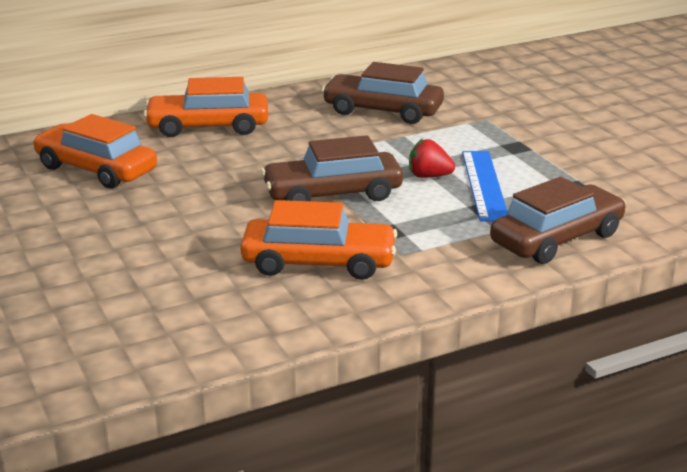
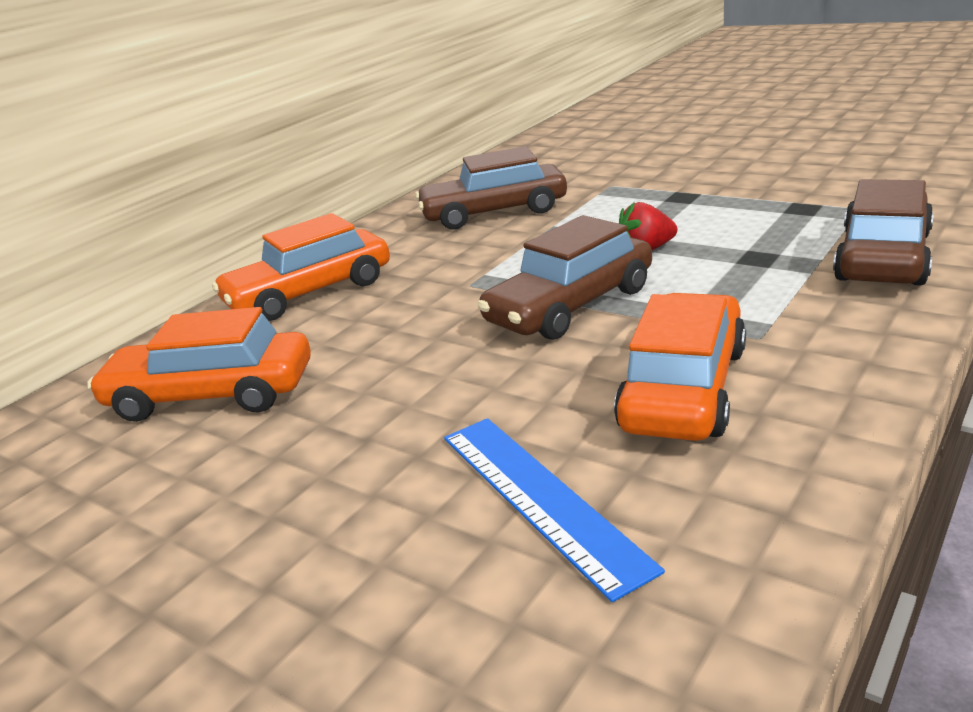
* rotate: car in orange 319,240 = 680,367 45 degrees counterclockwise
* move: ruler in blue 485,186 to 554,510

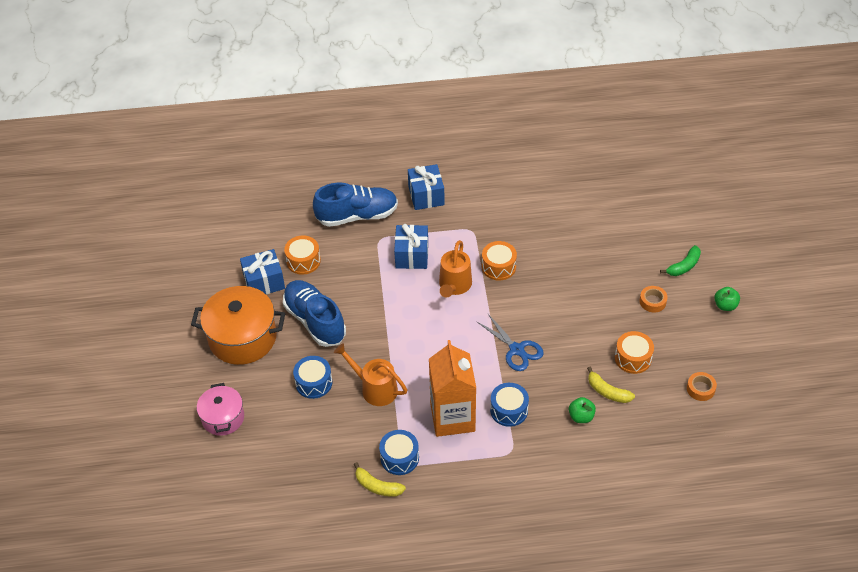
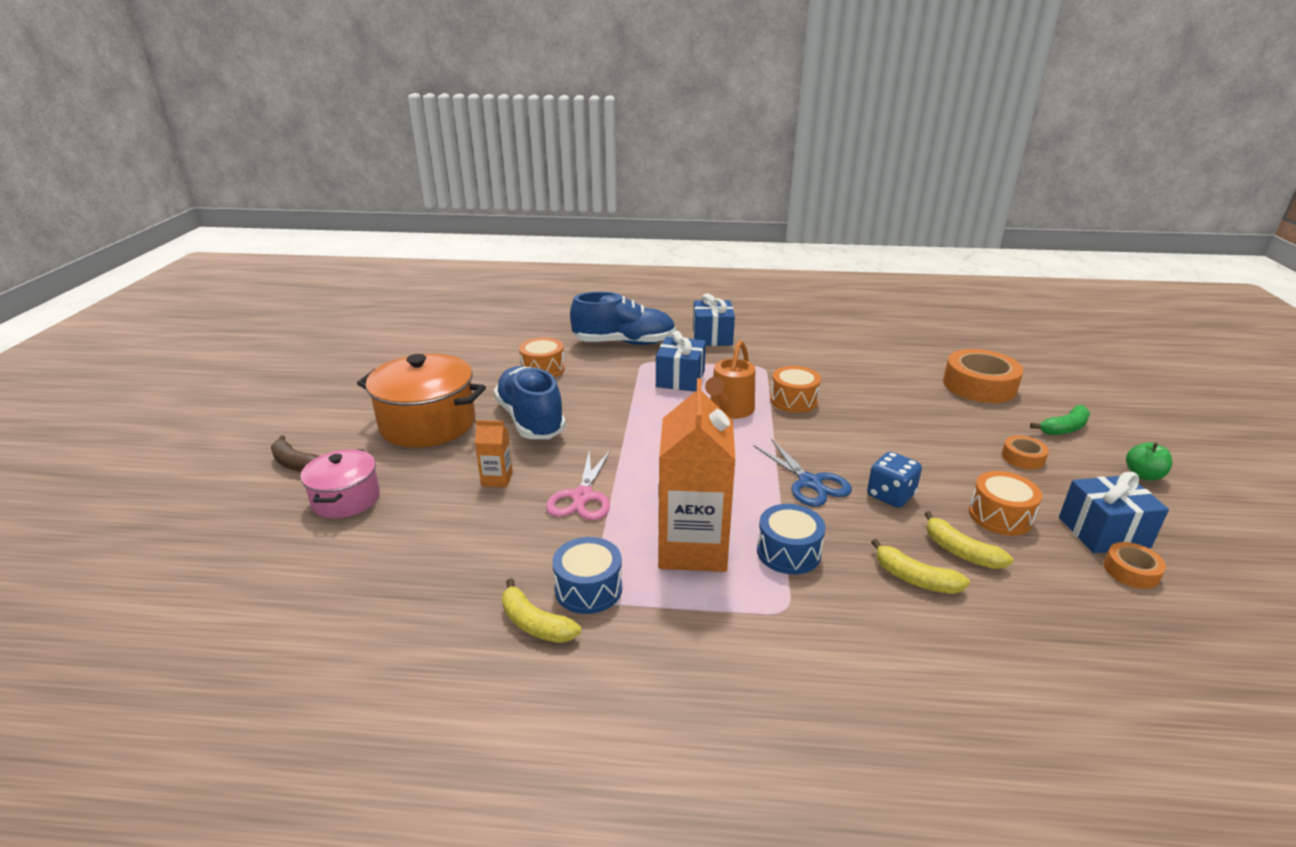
* move: gift in blue 262,271 to 1114,512
* replace: drum in blue 313,377 to carton in orange 494,453
* replace: watering can in orange 370,374 to scissors in pink 578,484
* replace: apple in green 582,410 to banana in yellow 920,566
* insert: banana in brown 295,453
* insert: dice in blue 894,480
* insert: tape in orange 983,376

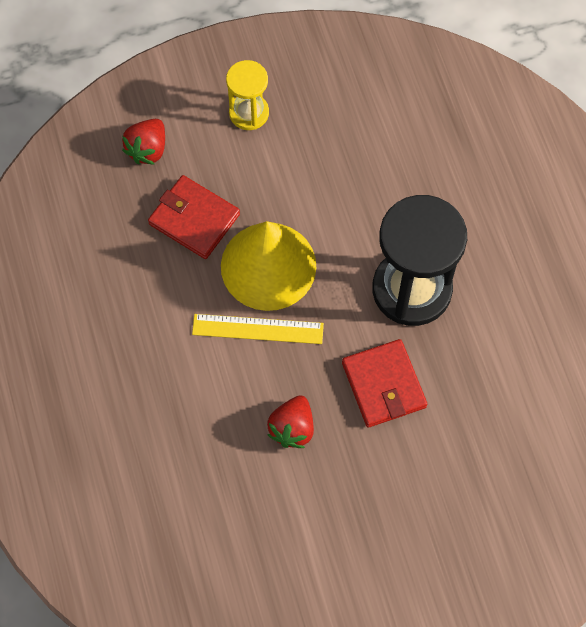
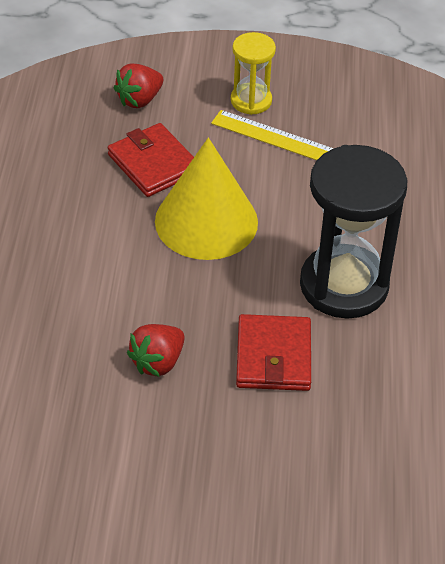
* move: ruler in yellow 258,329 to 272,135

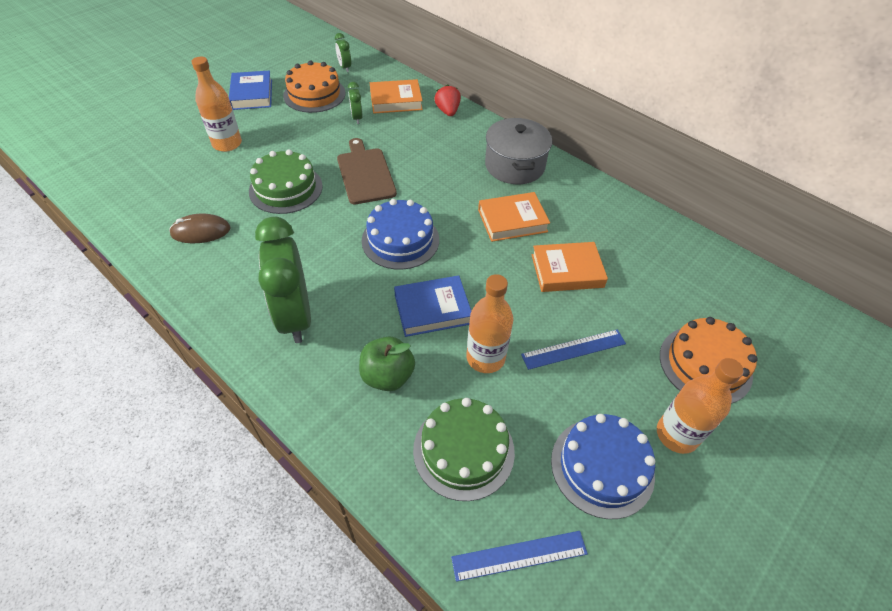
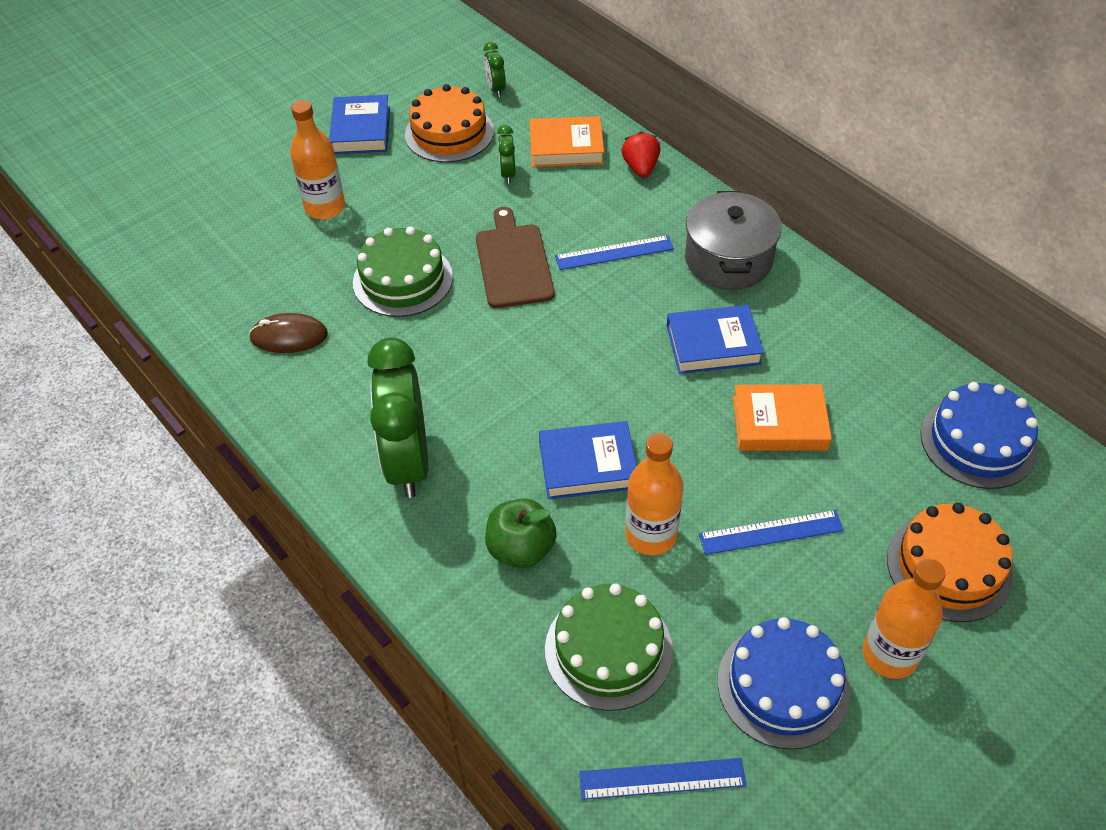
* move: cake in blue 400,234 to 979,435
* recolor: book in orange 514,217 to book in blue 715,339
* insert: ruler in blue 614,252

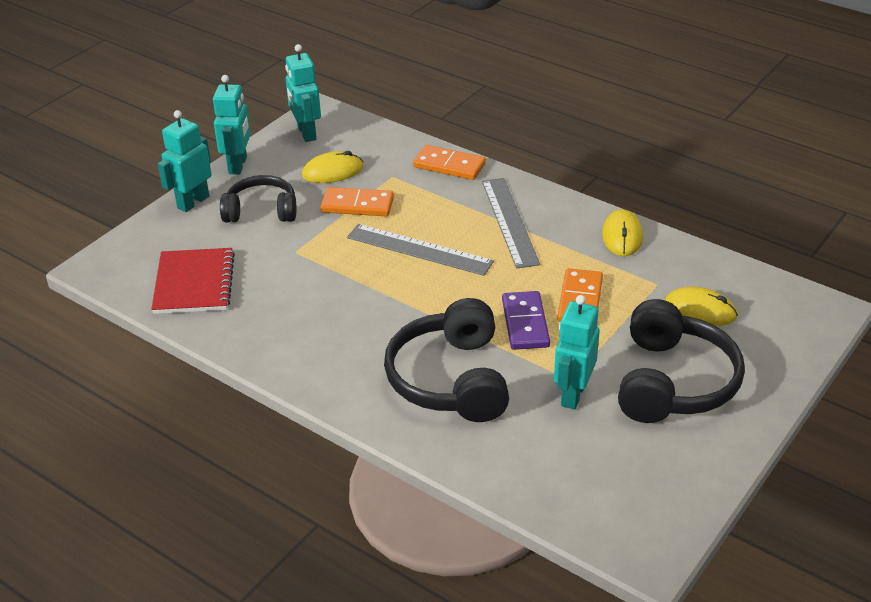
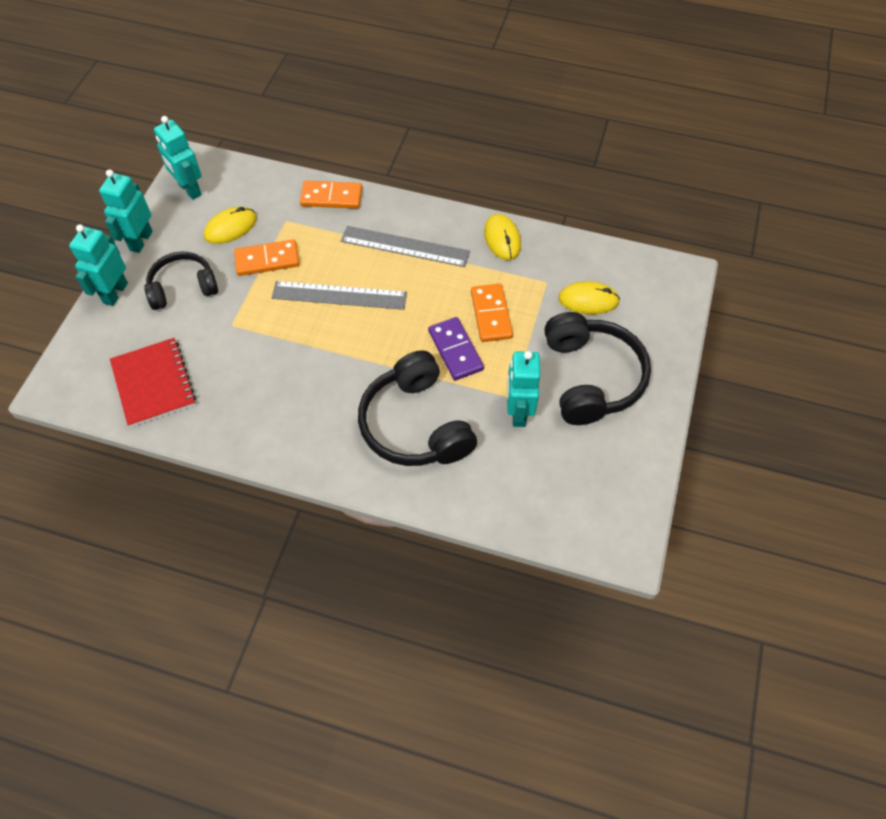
* rotate: robot in turquoise 232,125 = 126,211 150 degrees counterclockwise
* rotate: ruler in grey 511,223 = 405,246 45 degrees counterclockwise

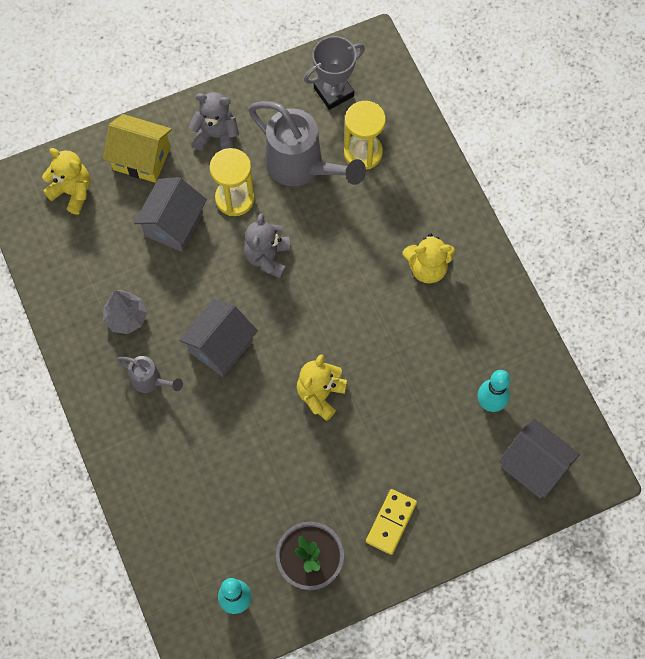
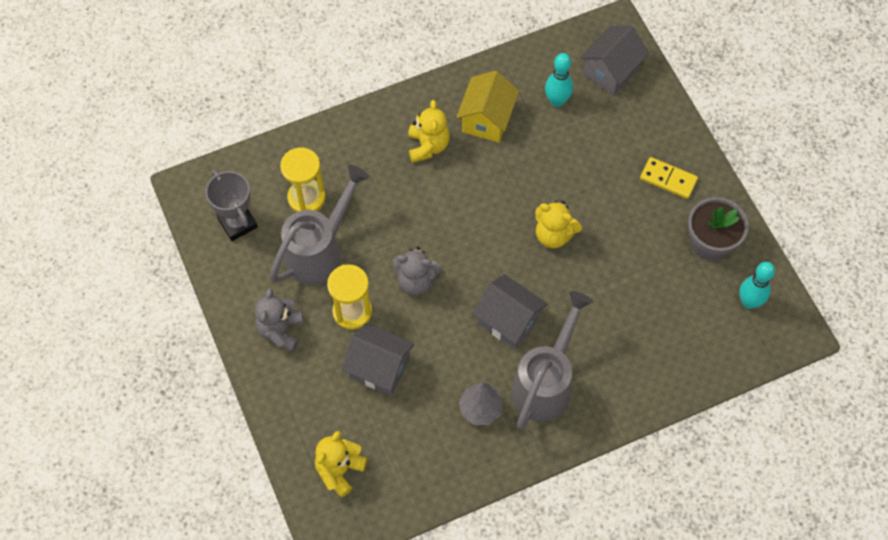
* move: house in yellow 137,148 to 487,107
* resize: watering can in grey 150,374 = 552,360 x2.01

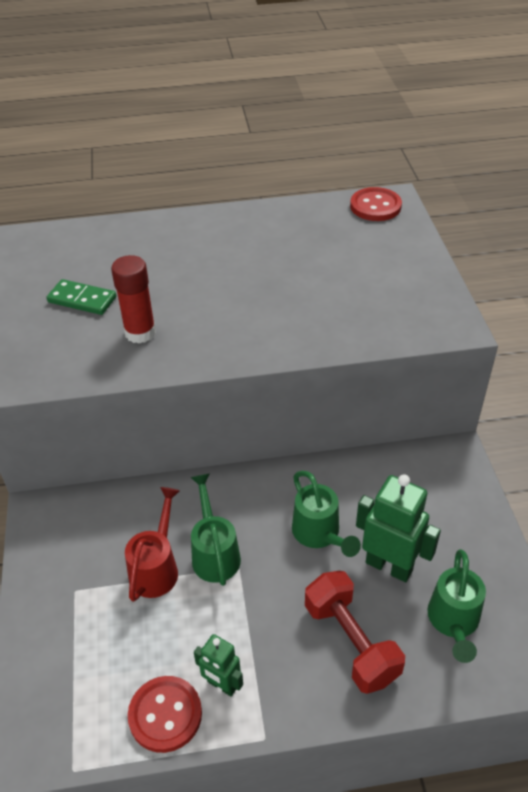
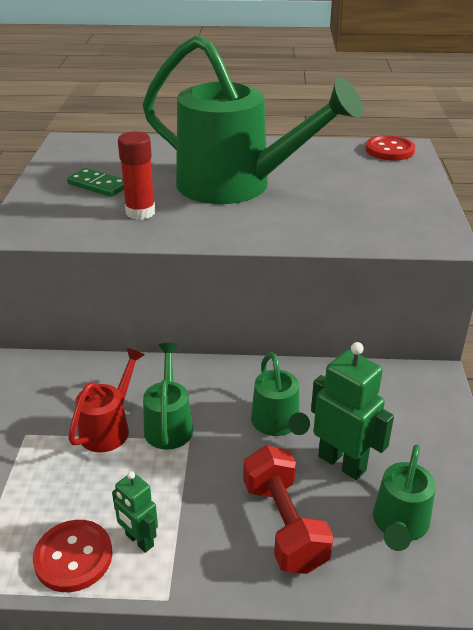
* insert: watering can in green 253,119

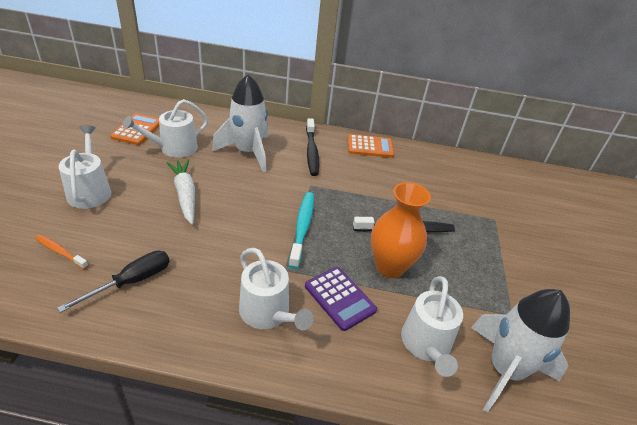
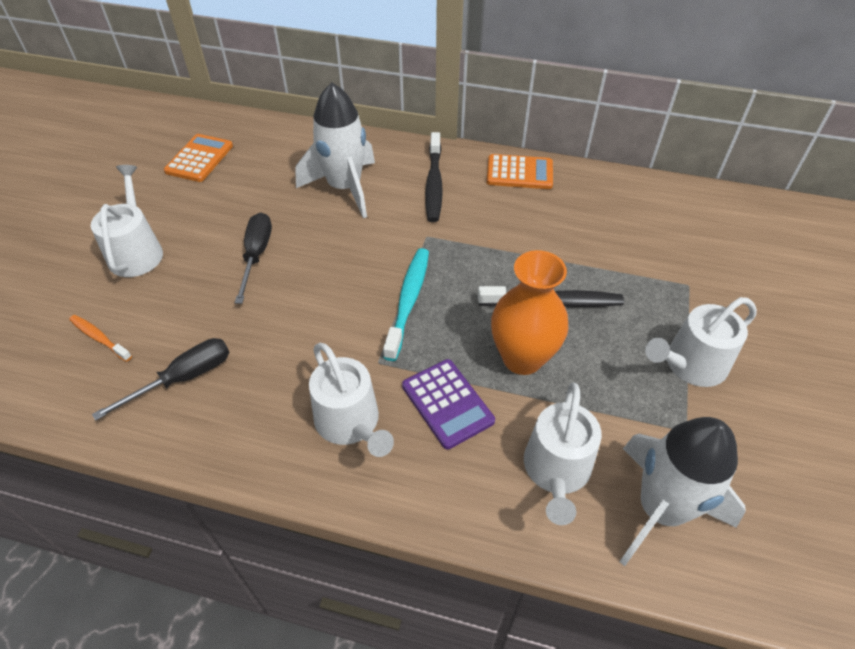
* move: watering can in white 165,128 to 701,342
* replace: carrot in white 181,192 to screwdriver in black 253,258

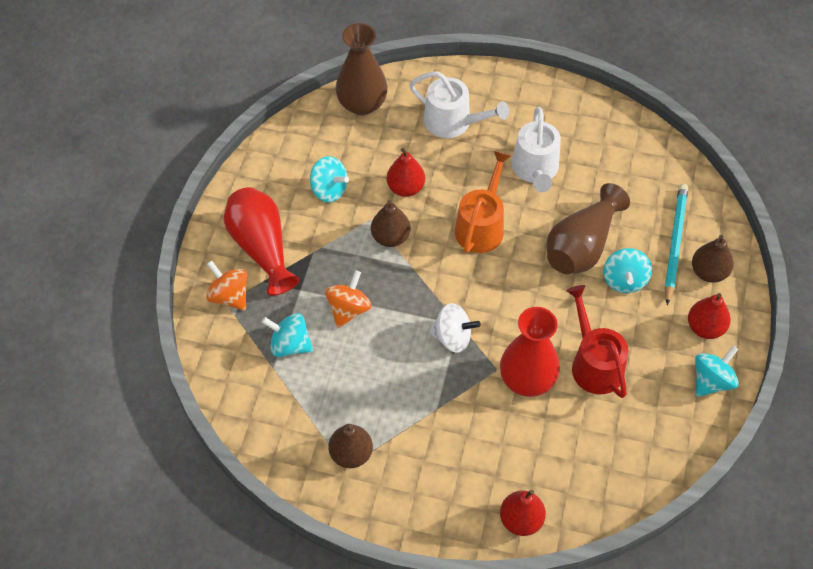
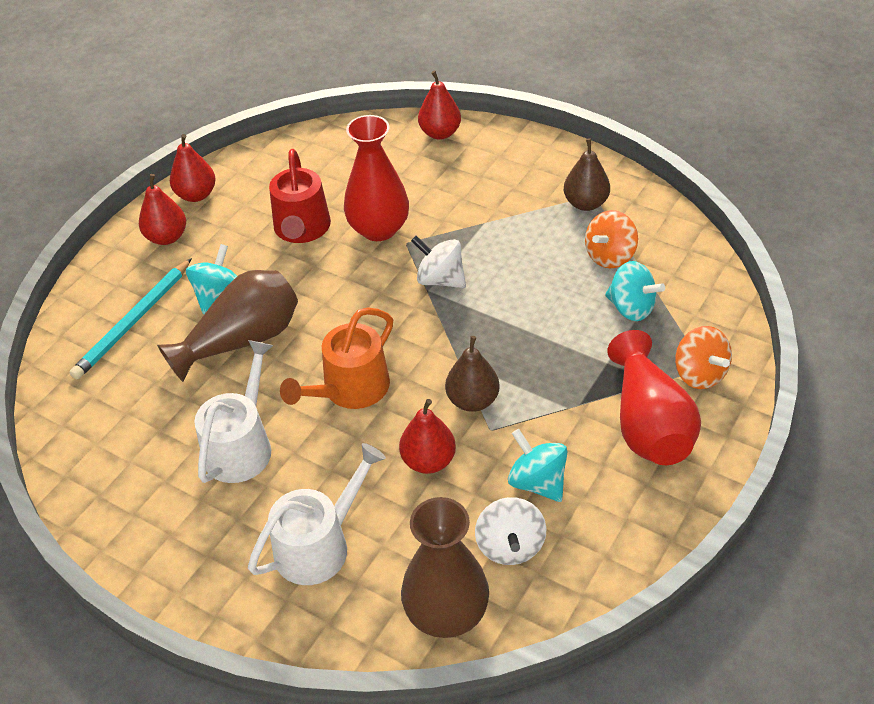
* move: spinning top in orange 348,299 to 611,239
* rotate: watering can in white 459,105 = 317,514 90 degrees clockwise
* delete: pear in brown 713,259
* replace: spinning top in turquoise 717,371 to pear in red 193,168
* insert: spinning top in white 510,531

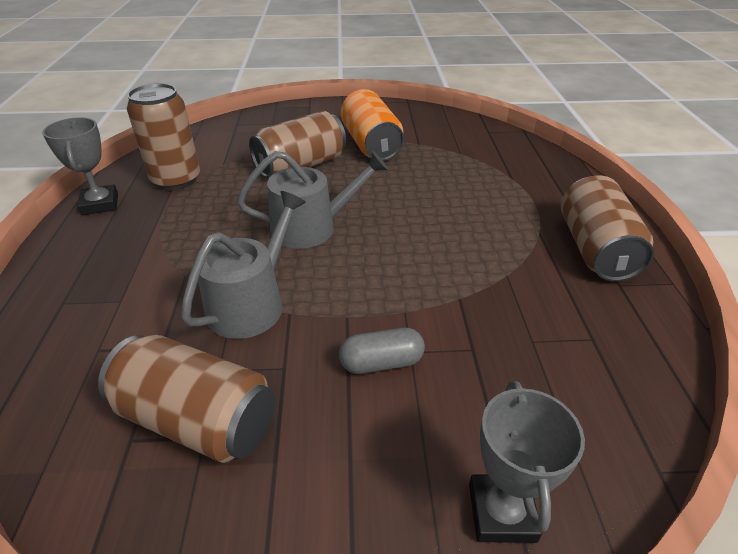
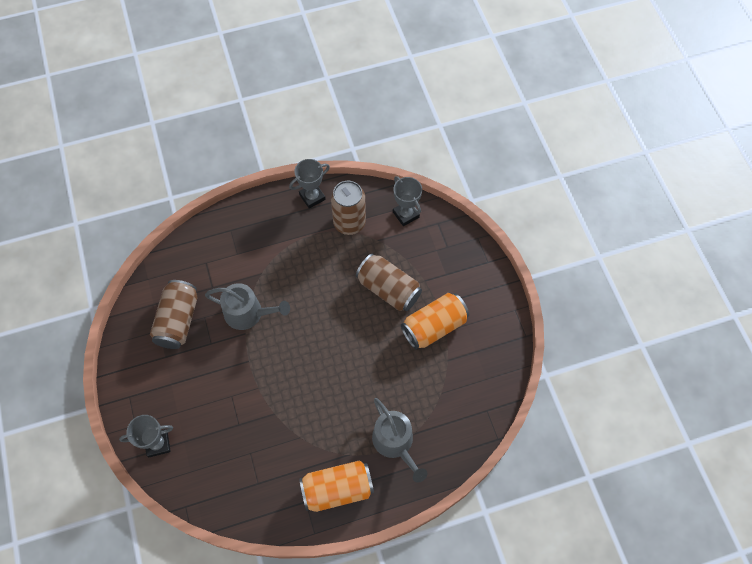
* move: watering can in grey 313,200 to 399,440
* delete: capsule in grey 382,351
* recolor: can in brown 607,228 to can in orange 336,486
* insert: trophy in grey 407,201

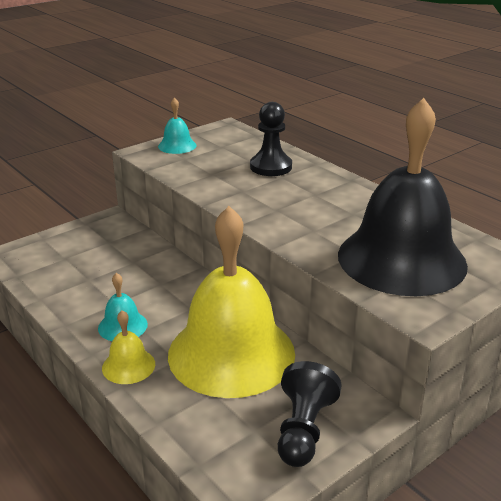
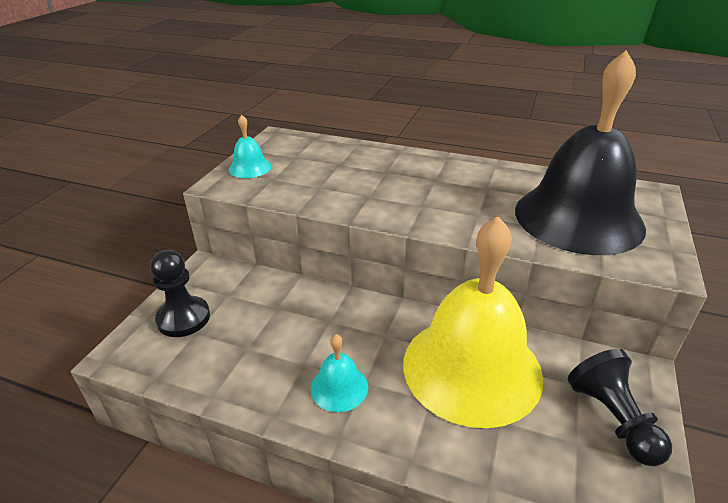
* delete: bell in yellow 128,347
* move: pawn in black 271,139 to 180,293

